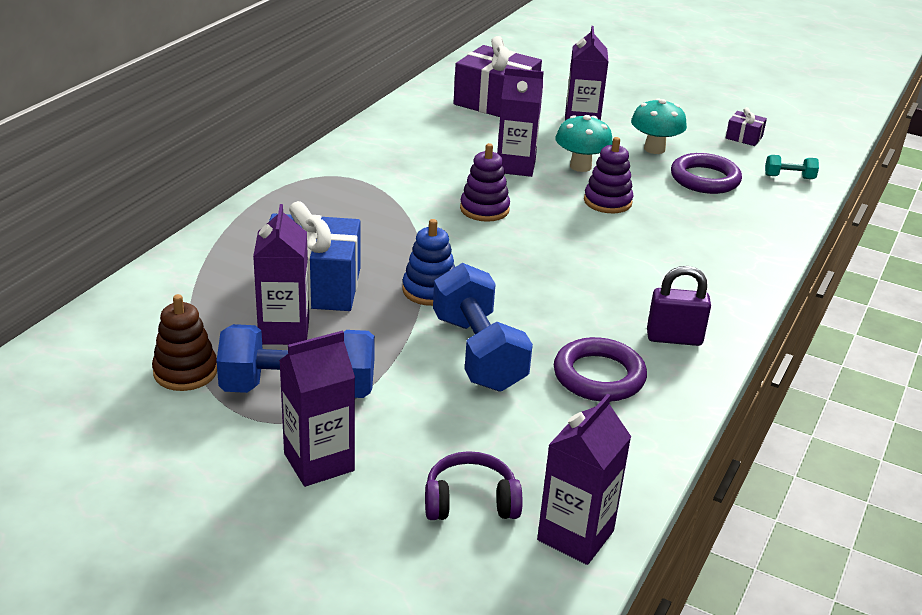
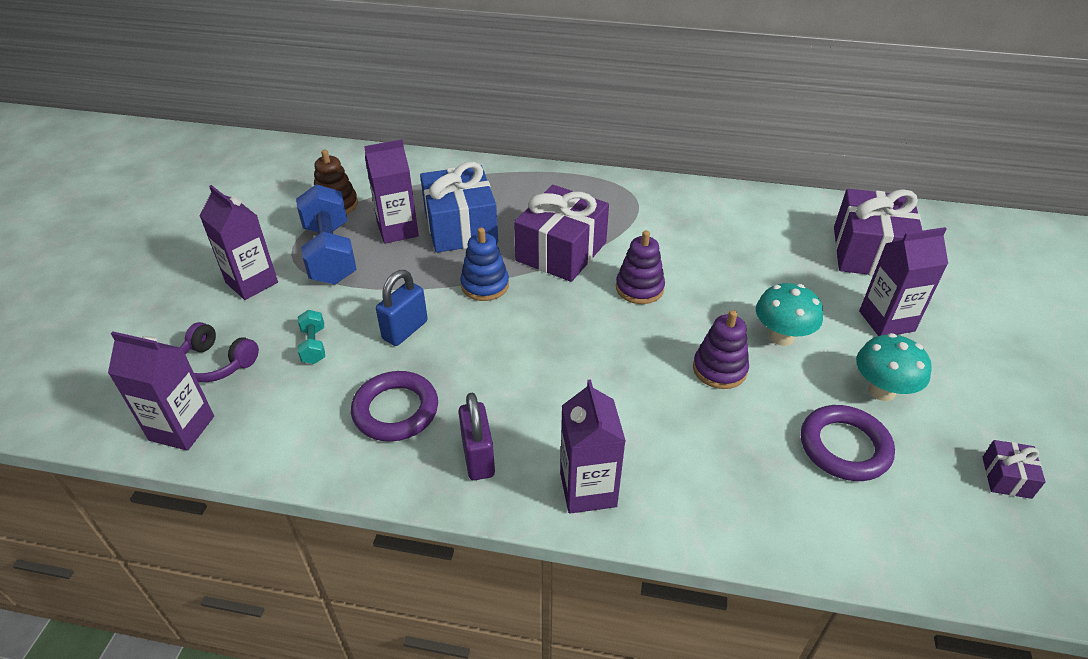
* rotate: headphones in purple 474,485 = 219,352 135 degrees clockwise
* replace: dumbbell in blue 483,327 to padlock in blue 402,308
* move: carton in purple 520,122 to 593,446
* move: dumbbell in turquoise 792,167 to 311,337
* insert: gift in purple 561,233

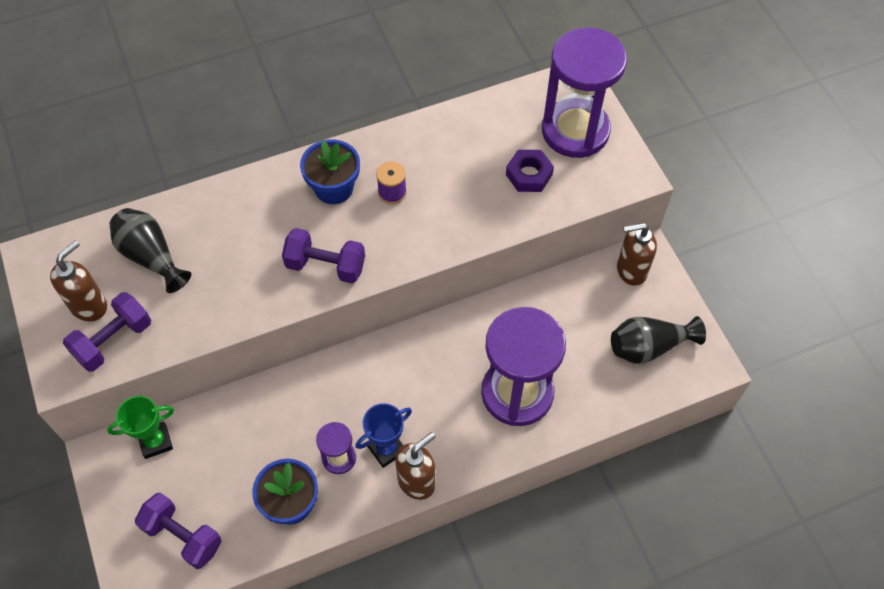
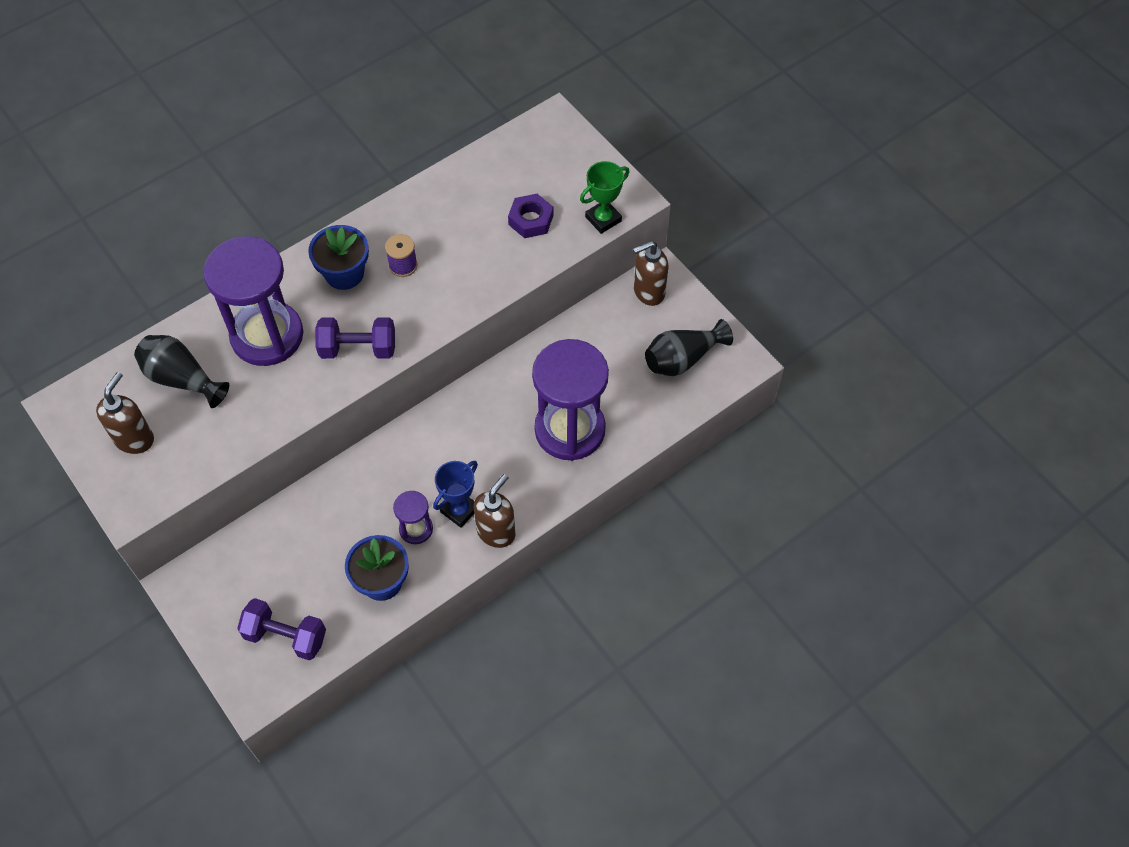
* delete: dumbbell in purple 107,332
* move: trophy in green 140,427 to 605,197
* move: hourglass in purple 584,93 to 253,301

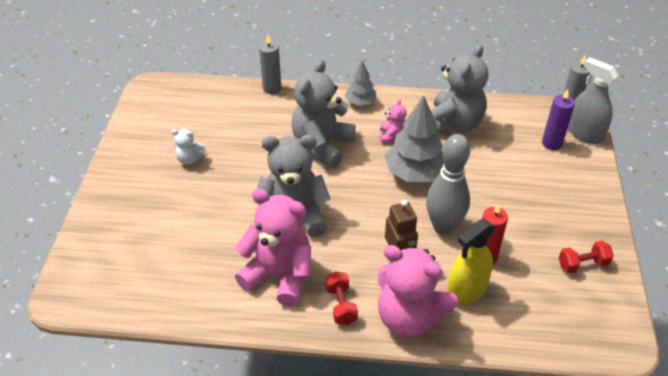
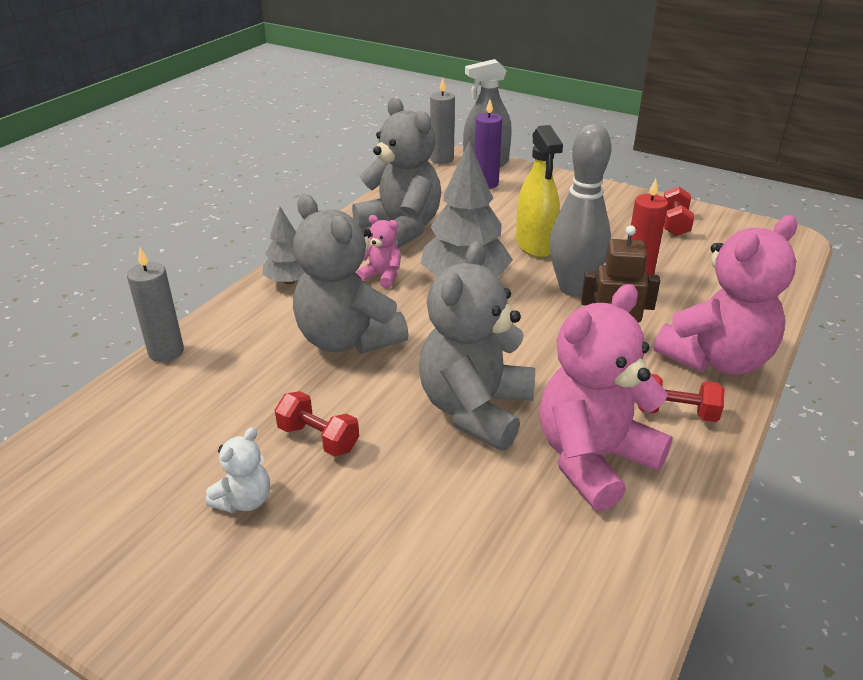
* move: spray bottle in yellow 471,262 to 539,191
* insert: dumbbell in red 317,424

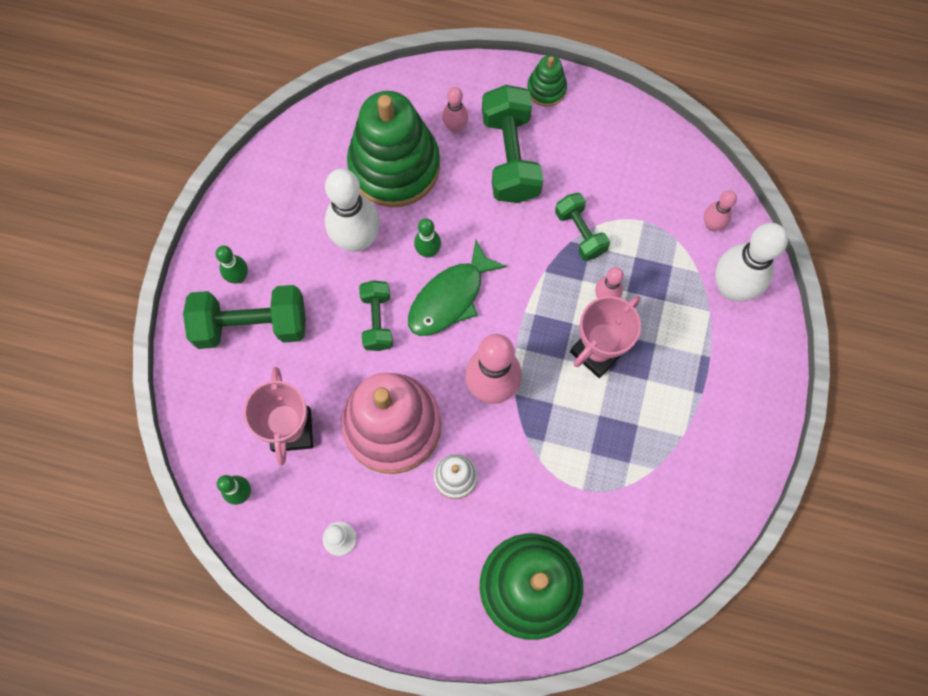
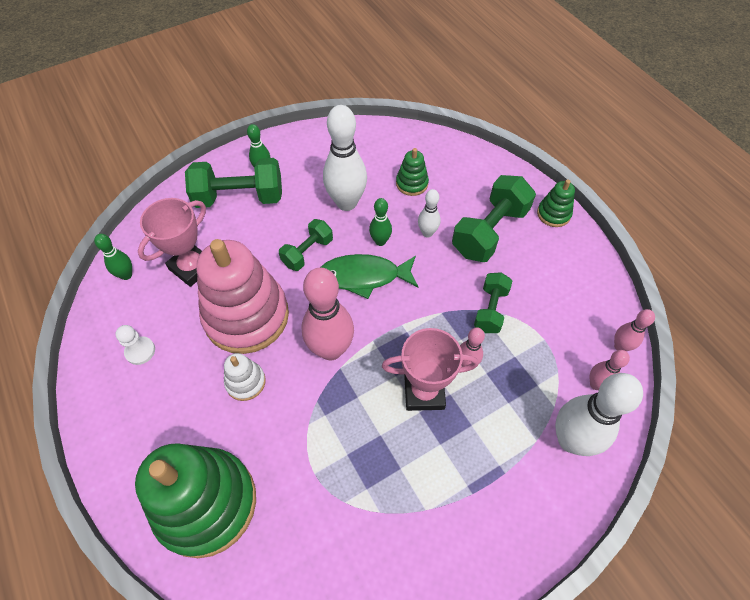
* rotate: dumbbell in green 244,317 = 233,183 45 degrees counterclockwise
* resize: stacking toy in green 393,149 = 412,172 x0.44
* move: bowling pin in pink 455,110 to 634,330
* insert: bowling pin in white 429,213

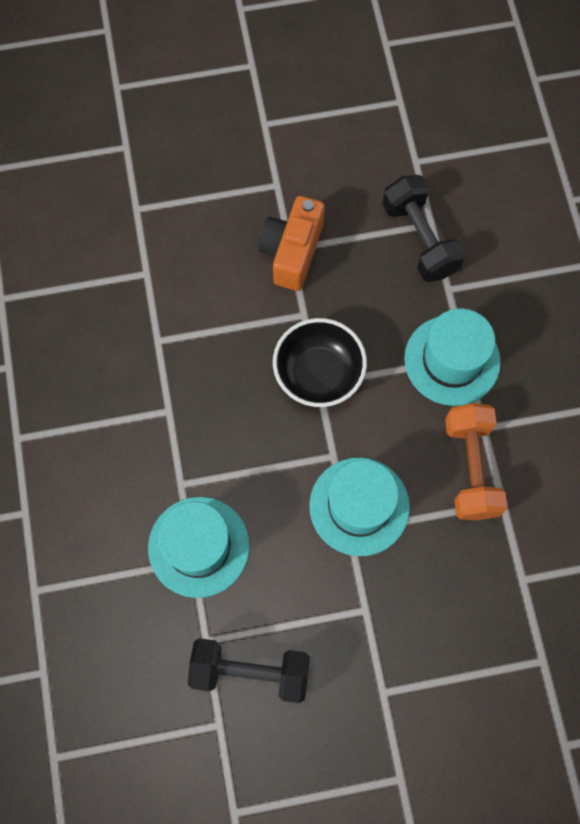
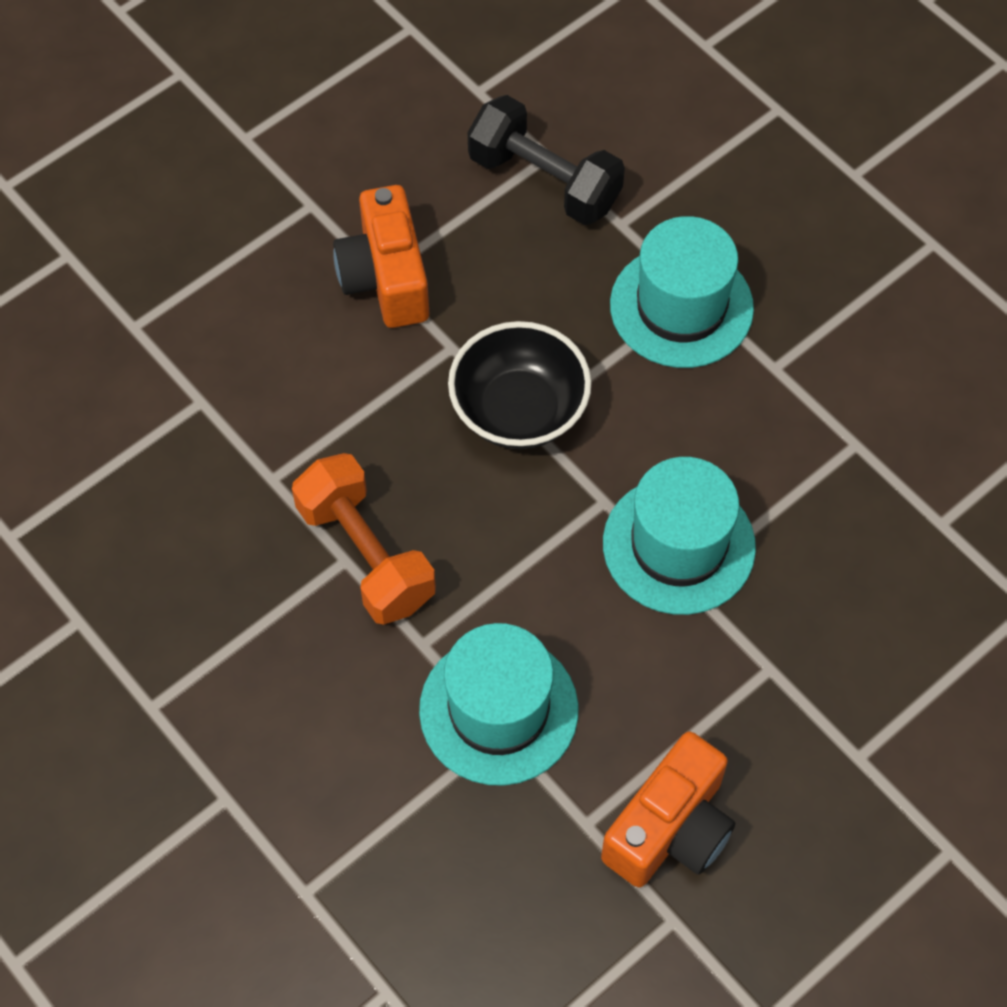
* replace: dumbbell in black 249,670 to camera in orange 668,809
* move: dumbbell in orange 476,461 to 364,539

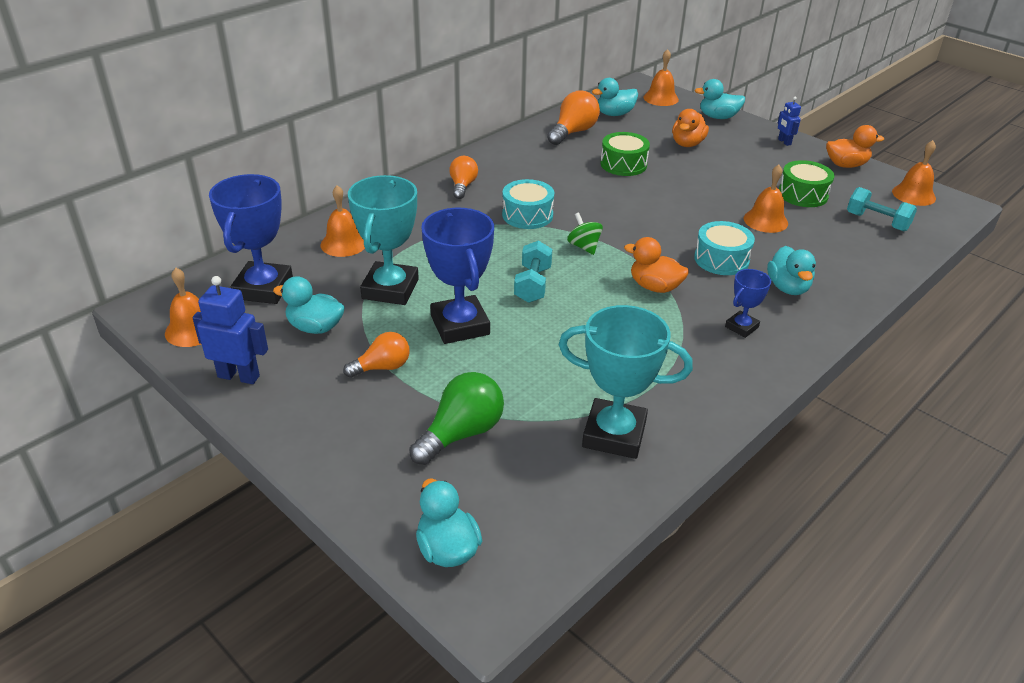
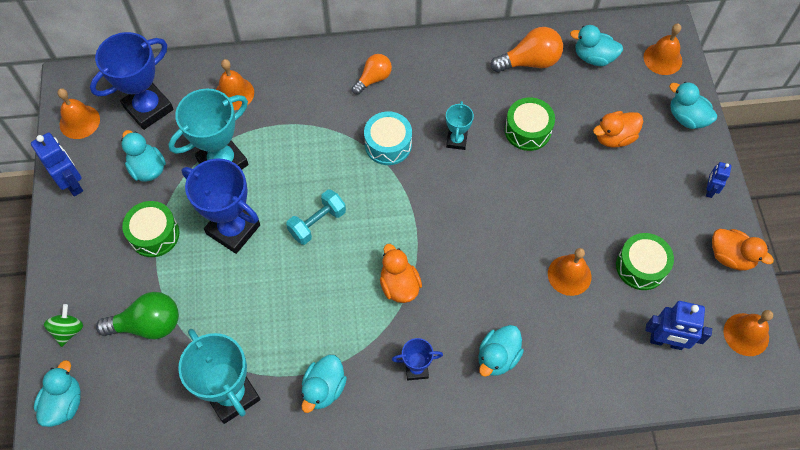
* replace: light bulb in orange 376,355 to drum in green 150,229
* rotate: trophy in blue 457,276 = 221,206 75 degrees counterclockwise
* move: spinning top in green 585,234 to 63,325
* delete: drum in turquoise 724,248
* replace: dumbbell in turquoise 882,209 to robot in blue 678,325
* insert: duck in turquoise 324,384
* insert: trophy in turquoise 460,125

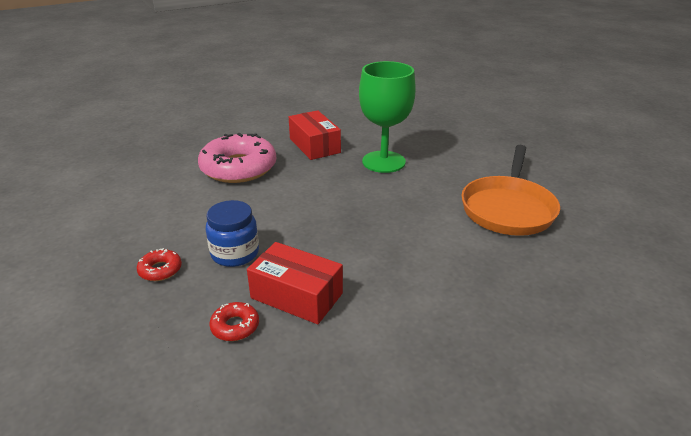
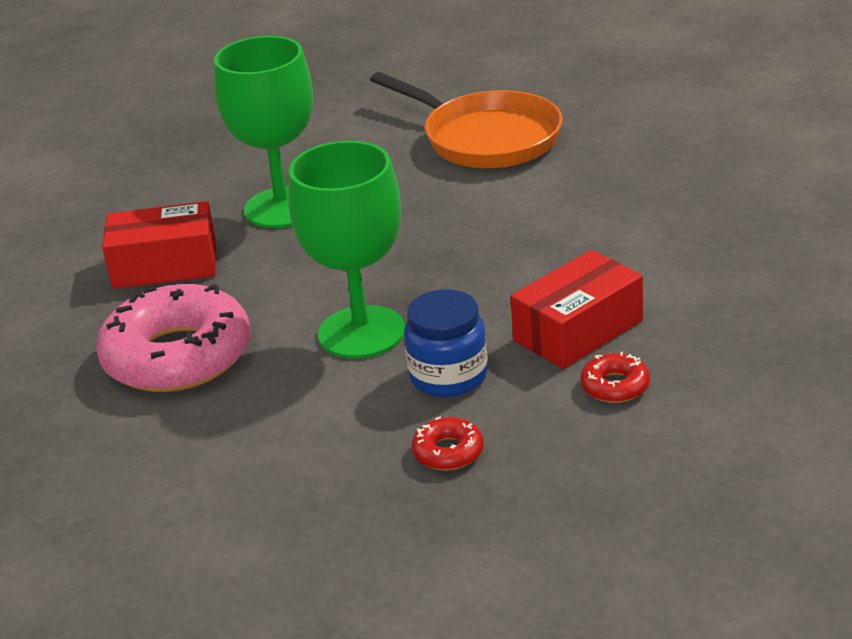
* insert: goblet in green 346,250

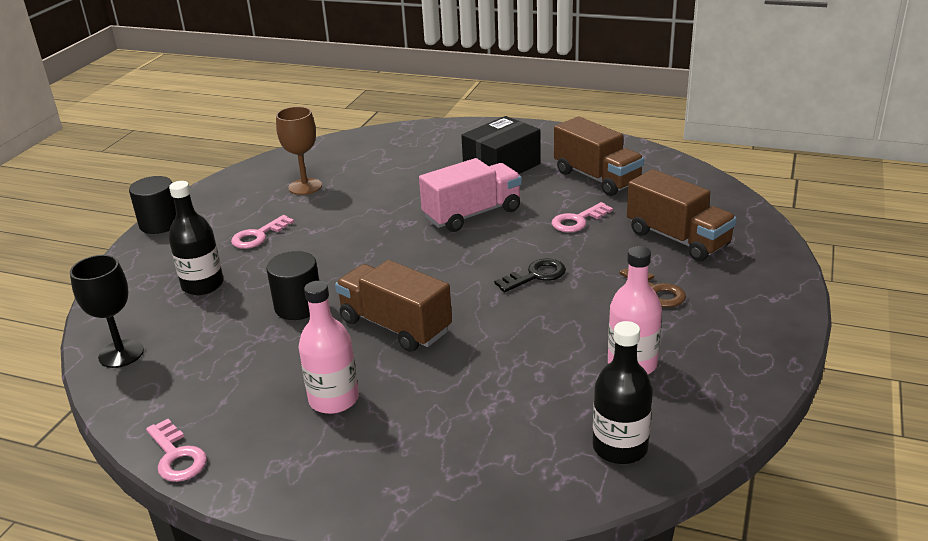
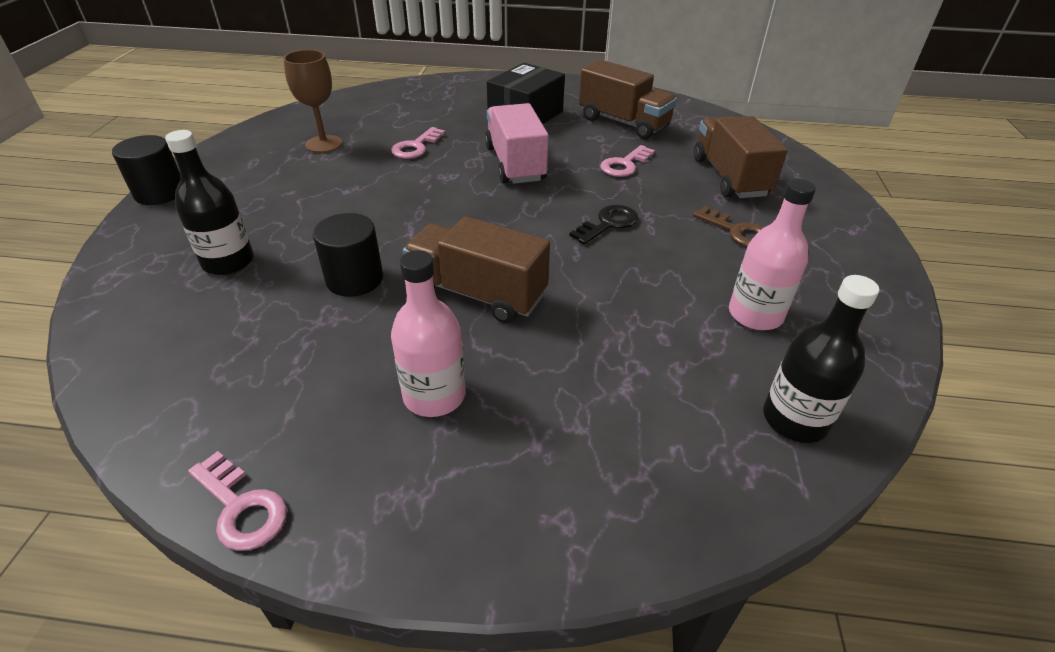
* delete: goblet in black 107,311
* move: key in pink 262,232 to 418,143
* rotate: truck in pink 470,195 = 517,143 60 degrees counterclockwise
* rotate: truck in brown 682,215 = 741,157 135 degrees counterclockwise

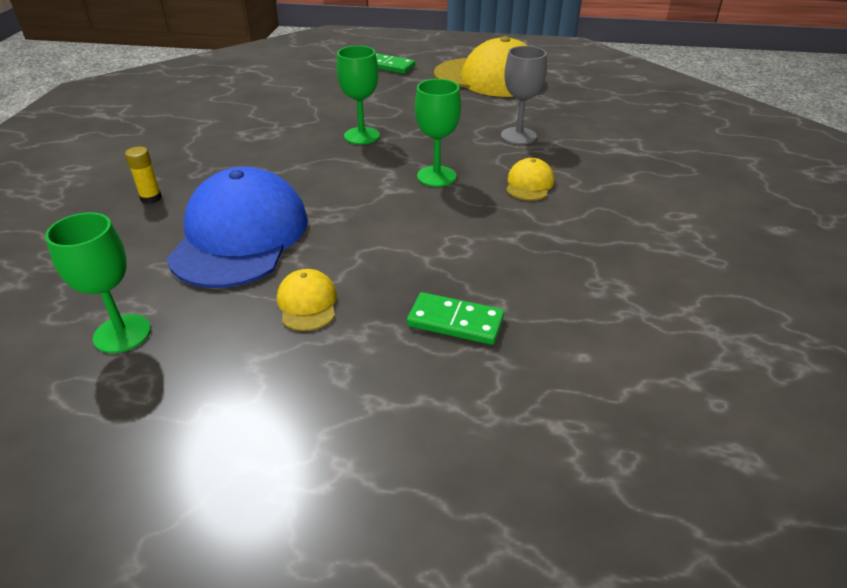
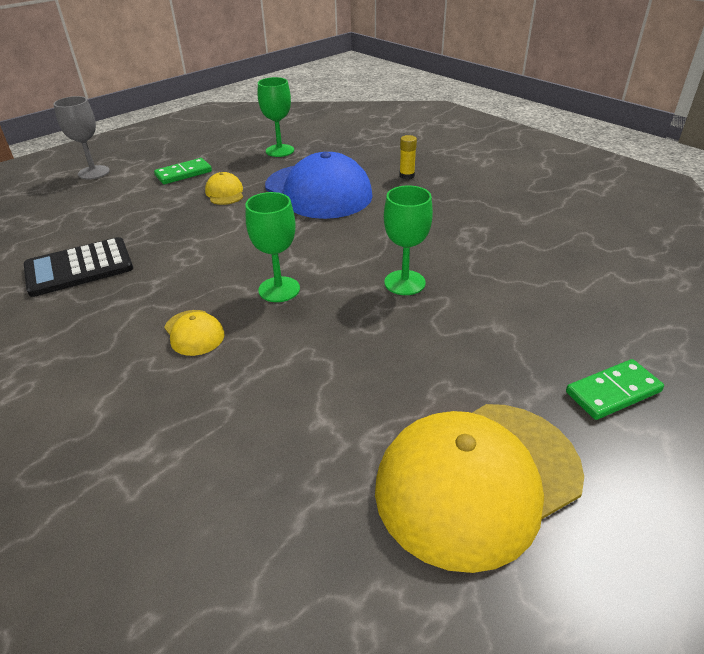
* rotate: cap in yellow 307,300 = 224,188 135 degrees counterclockwise
* move: domino in green 455,318 to 183,171
* move: goblet in grey 524,95 to 81,138
* insert: calculator in black 78,267

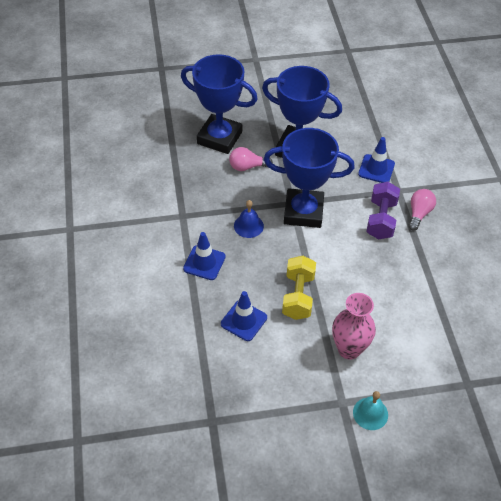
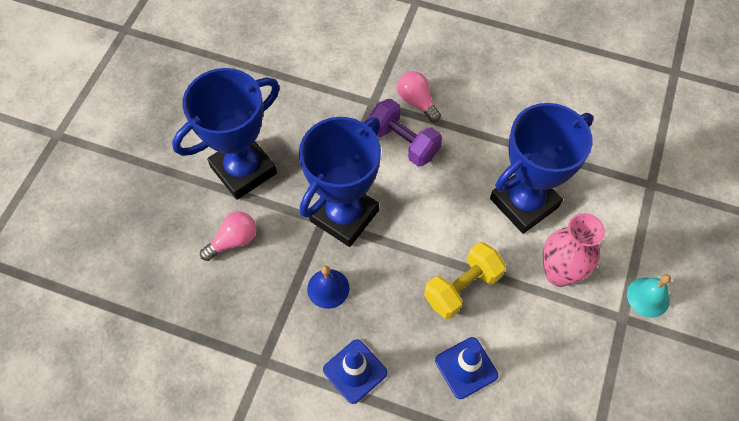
* move: trophy in blue 219,104 to 542,168
* rotate: light bulb in pink 251,159 = 228,236 150 degrees counterclockwise
* rotate: dumbbell in yellow 299,288 = 465,280 75 degrees counterclockwise
* delete: traffic cone in blue 376,160

